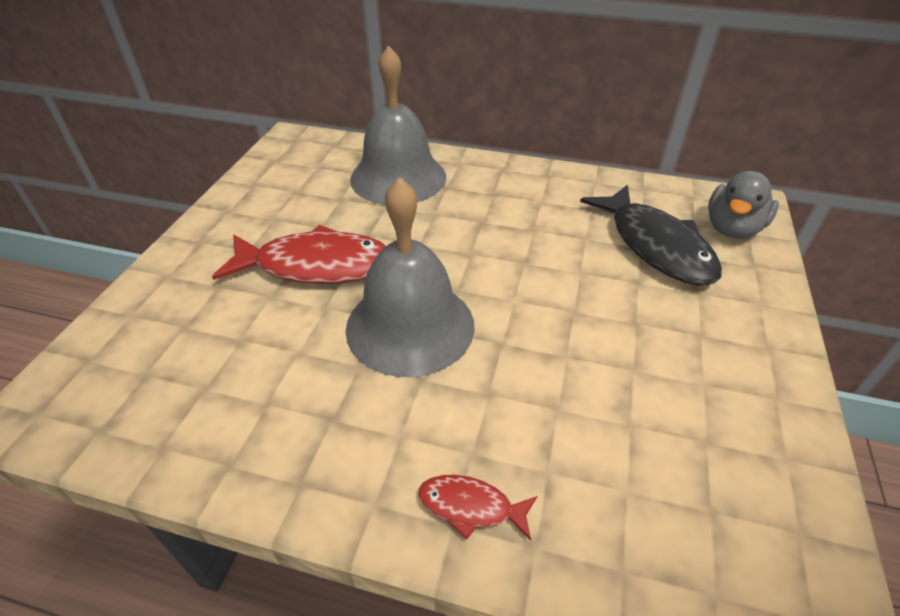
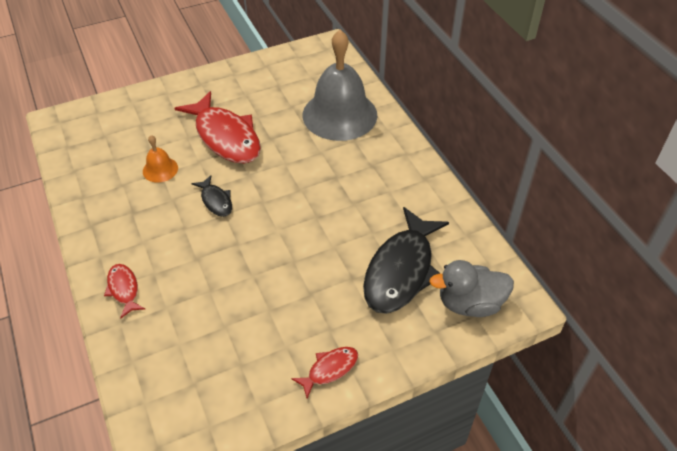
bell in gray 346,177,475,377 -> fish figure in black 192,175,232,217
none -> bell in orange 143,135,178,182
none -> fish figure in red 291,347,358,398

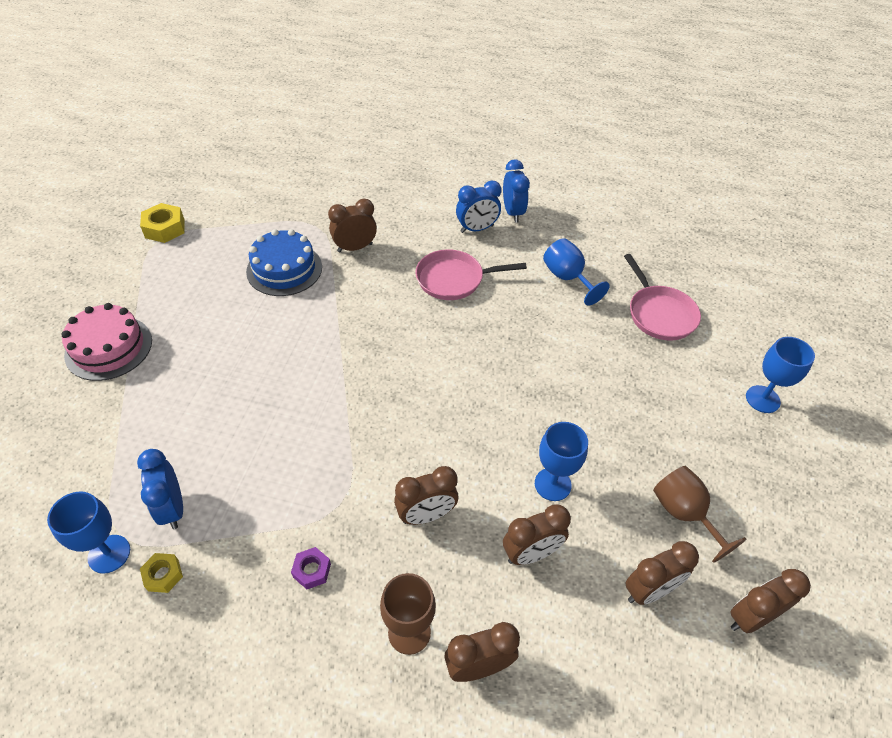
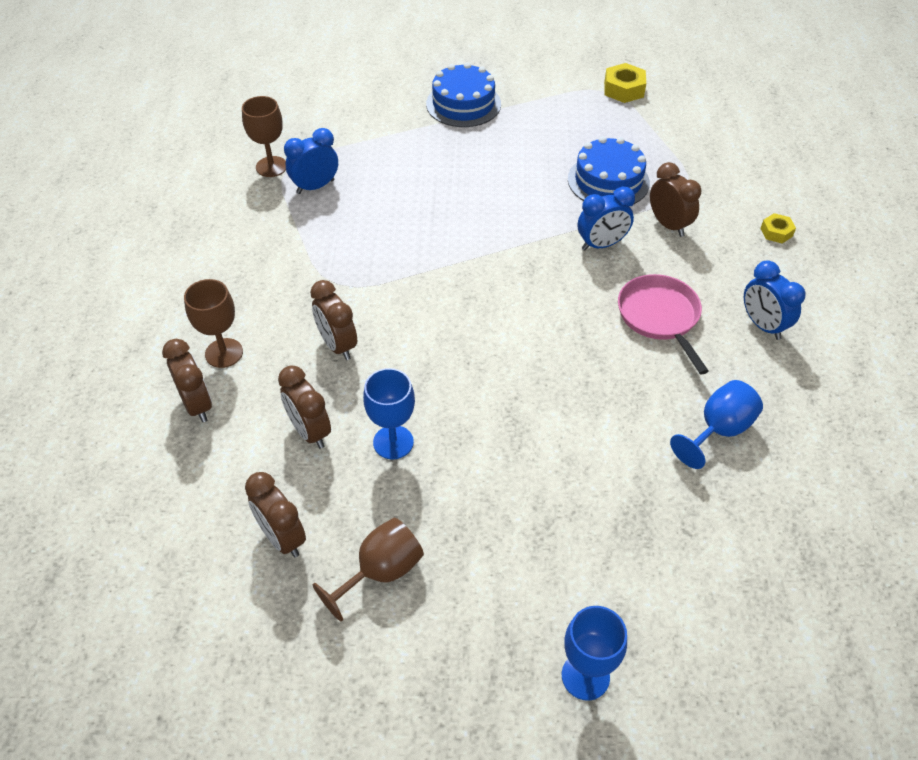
goblet in blue 47,491,130,574 -> goblet in russet 242,96,286,177
cake in pink 61,303,152,381 -> cake in blue 426,62,501,127
hex nut in yellow 140,553,183,593 -> hex nut in yellow 760,213,796,244, moved
hex nut in violet 291,547,331,589 -> none
bedside clock in blue 503,159,530,223 -> bedside clock in blue 578,186,635,250, moved
pan in pink 624,254,701,341 -> none
bedside clock in russet 730,569,811,633 -> none

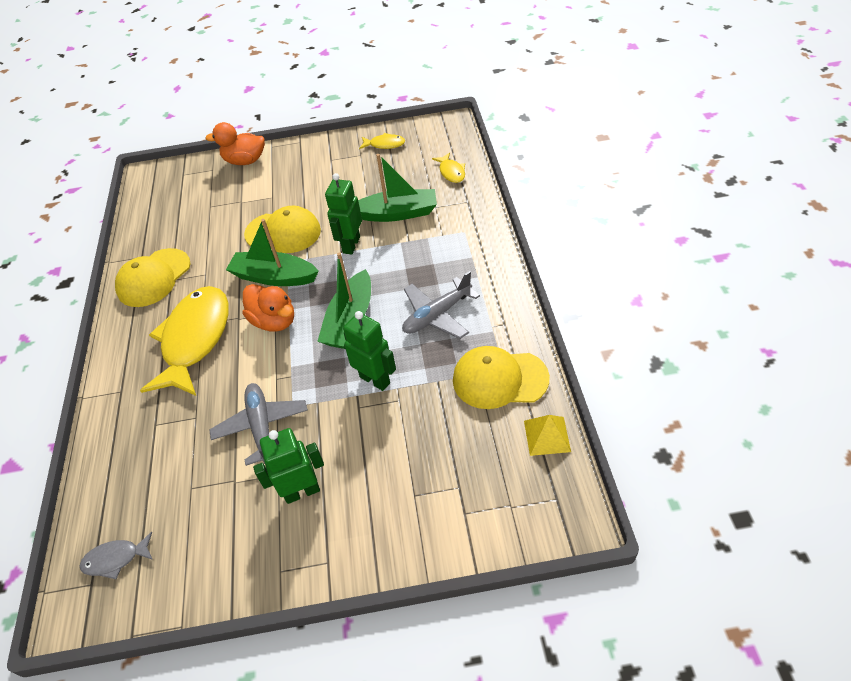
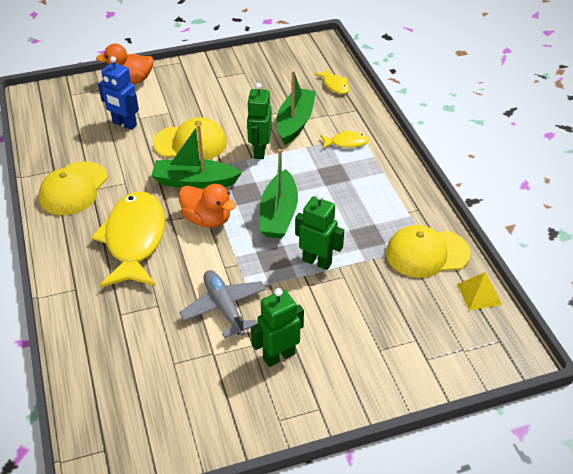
fish figure in gray 80,532,153,579 -> none
sailboat in emerald 358,154,437,222 -> sailboat in emerald 276,70,316,145, 60 degrees counterclockwise
fish figure in yellow 359,133,405,149 -> fish figure in yellow 320,130,369,149, moved
plane in gray 402,271,480,339 -> none
none -> robot figure in blue 98,56,139,130

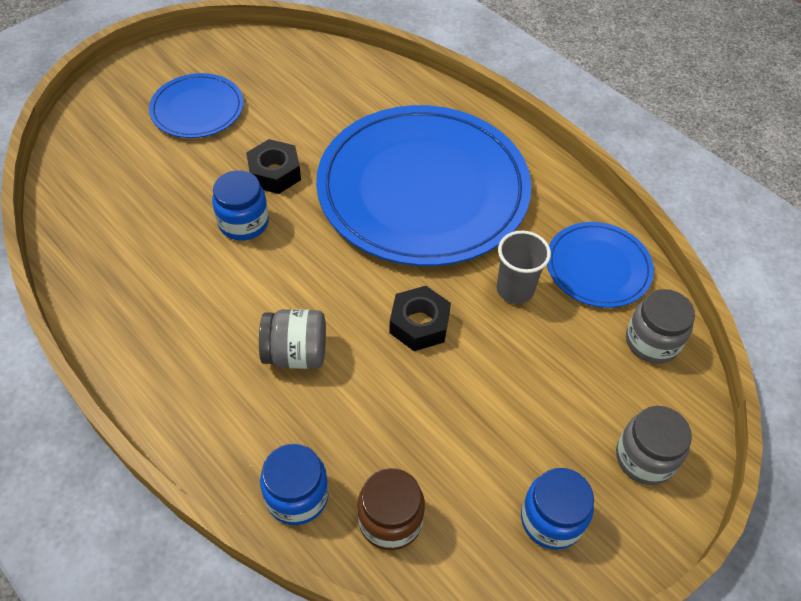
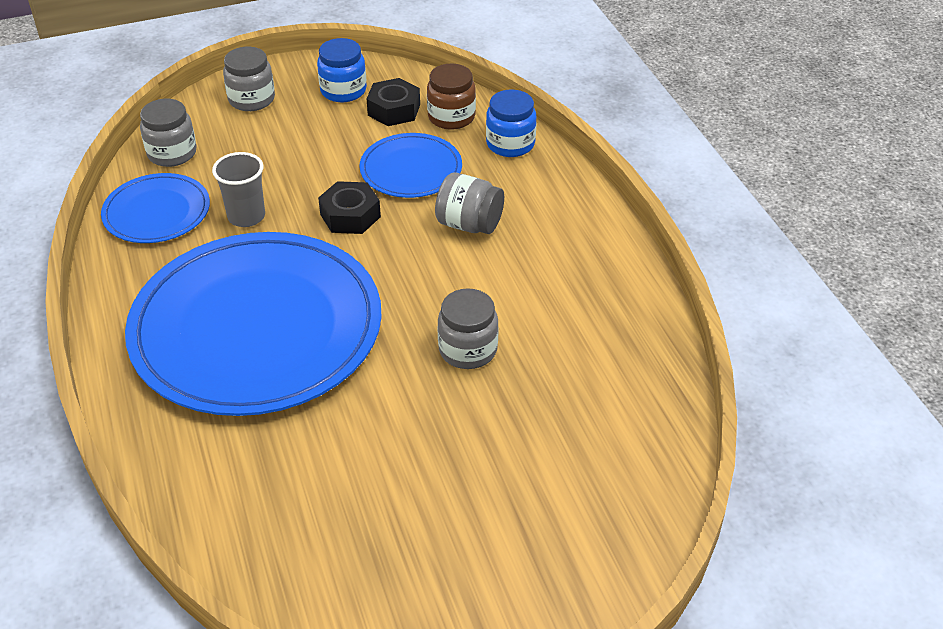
dinner plate in blue 149,73,244,138 -> dinner plate in blue 359,133,462,198, moved
preserve jar in blue 212,170,269,241 -> preserve jar in gray 437,288,499,369
hex nut in black 246,139,301,194 -> hex nut in black 367,78,420,126, moved

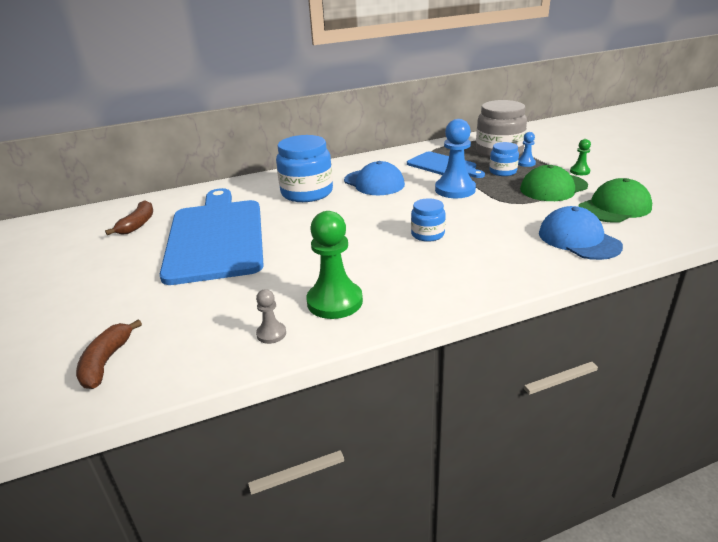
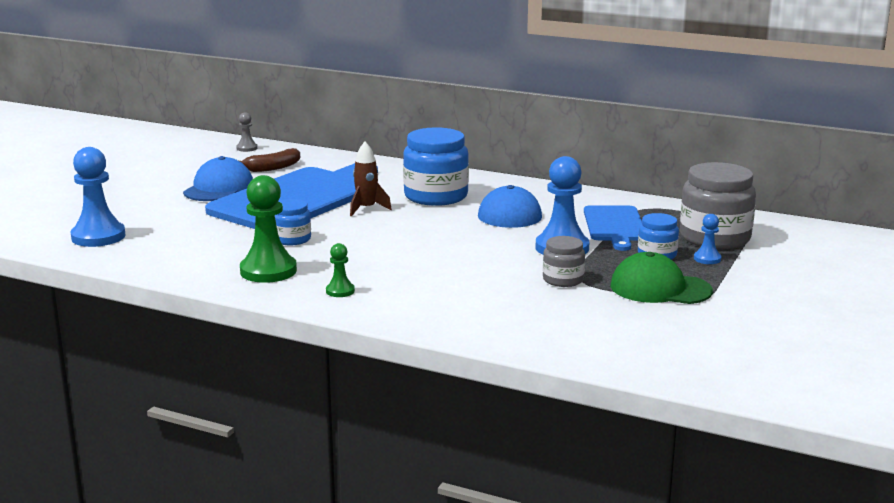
banana fruit in russet 76,319,142,389 -> game pawn in blue 70,147,125,247
game pawn in gray 256,289,286,344 -> game pawn in gray 236,112,258,152, moved
preserve jar in blue 411,198,446,242 -> preserve jar in blue 275,199,311,245, moved
baseball cap in blue 539,206,623,260 -> baseball cap in blue 183,156,253,201, moved
game pawn in emerald 570,139,591,175 -> game pawn in emerald 326,243,355,297, moved
baseball cap in emerald 578,178,652,223 -> none
none -> spaceship in russet 350,142,392,217
none -> preserve jar in gray 543,236,585,287

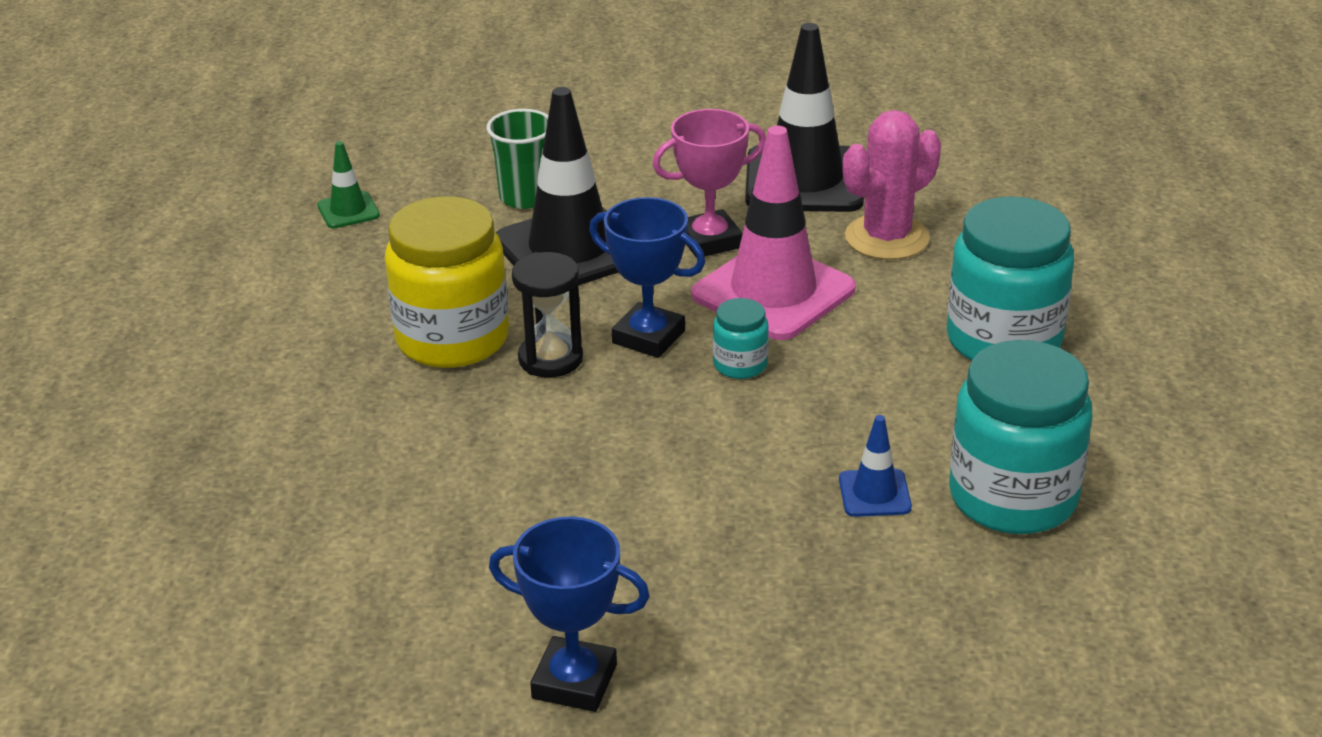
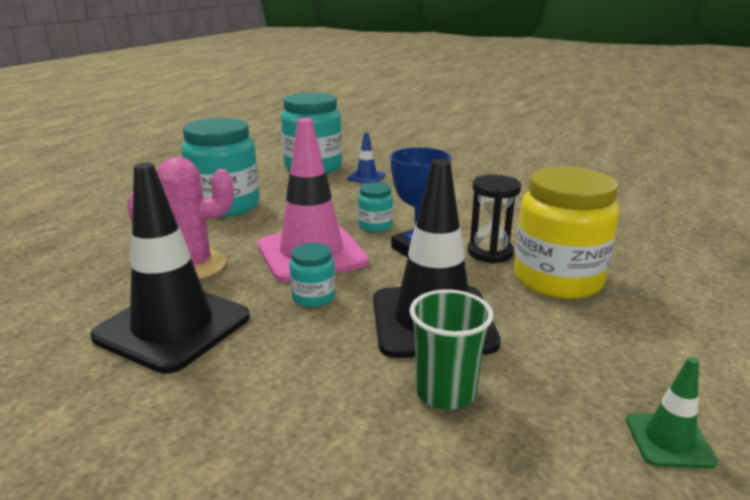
trophy in blue 489,516,650,712 -> none
trophy in pink 652,109,766,258 -> preserve jar in turquoise 289,243,335,307

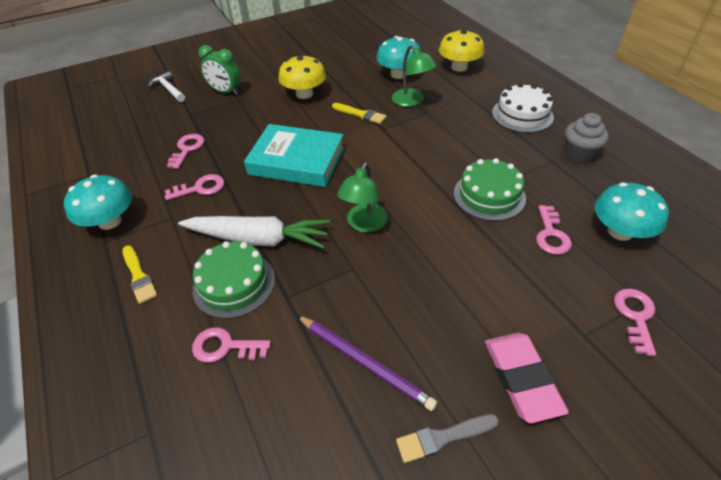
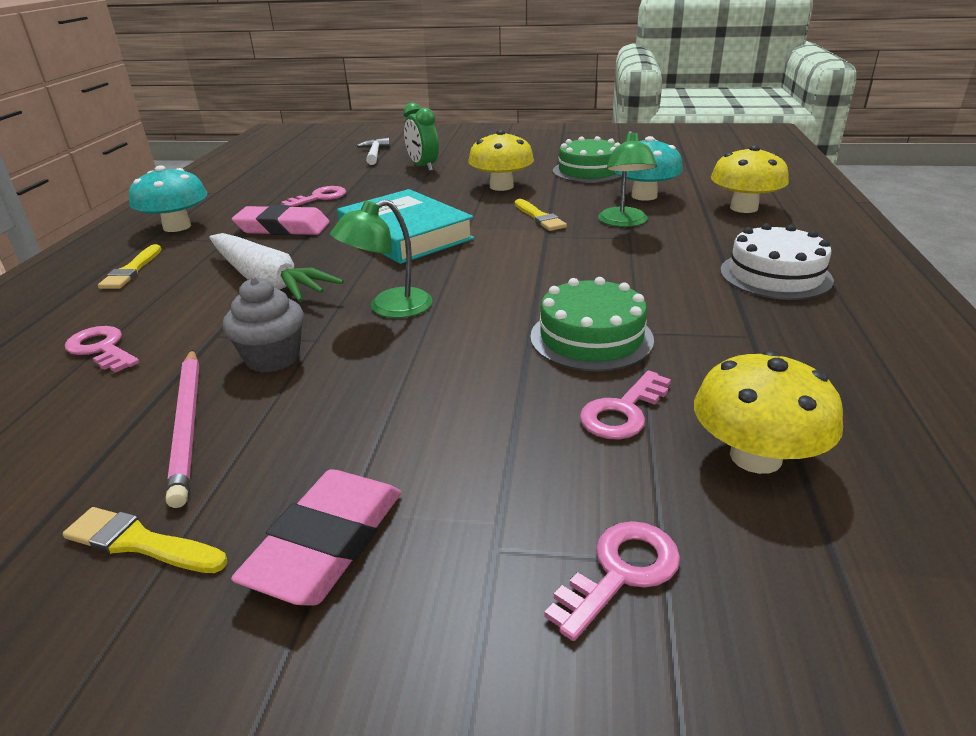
door key in pink 165,174,224,201 -> pencil eraser in pink 232,205,330,235
cake in emerald 193,241,275,319 -> cake in emerald 553,136,621,183, moved
lead pencil in violet 297,315,437,411 -> lead pencil in pink 166,350,199,508
brush in gray 396,414,499,463 -> brush in yellow 63,507,227,573
cupcake in gray 565,113,609,162 -> cupcake in gray 223,277,304,373, moved
fungus in turquoise 595,183,669,241 -> fungus in yellow 694,350,843,474

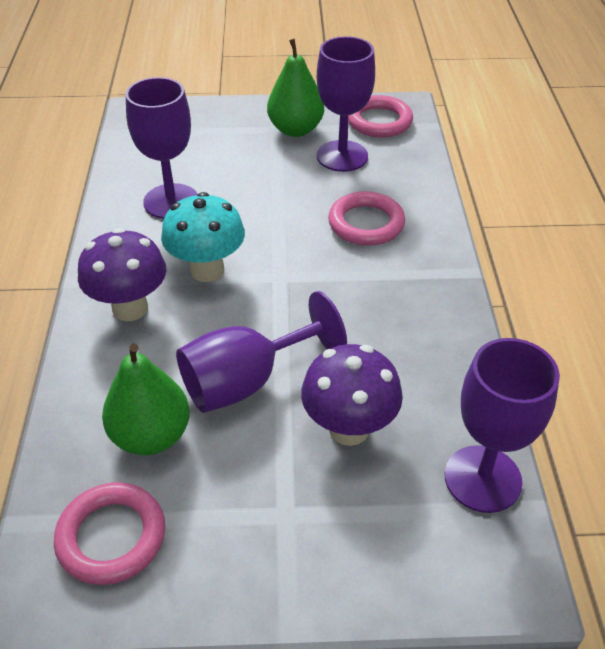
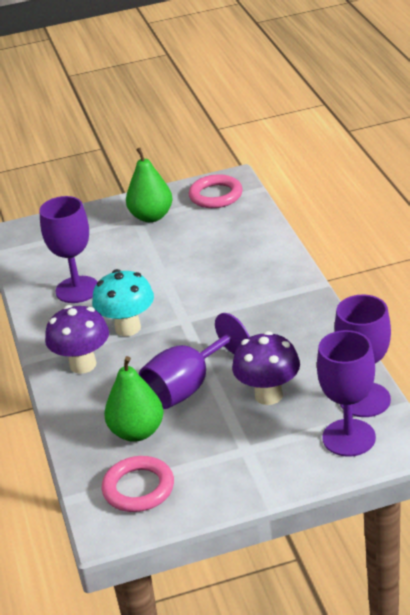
goblet in violet 317,36,375,172 -> goblet in violet 317,330,376,457, moved
hoop in pink 328,191,405,246 -> none

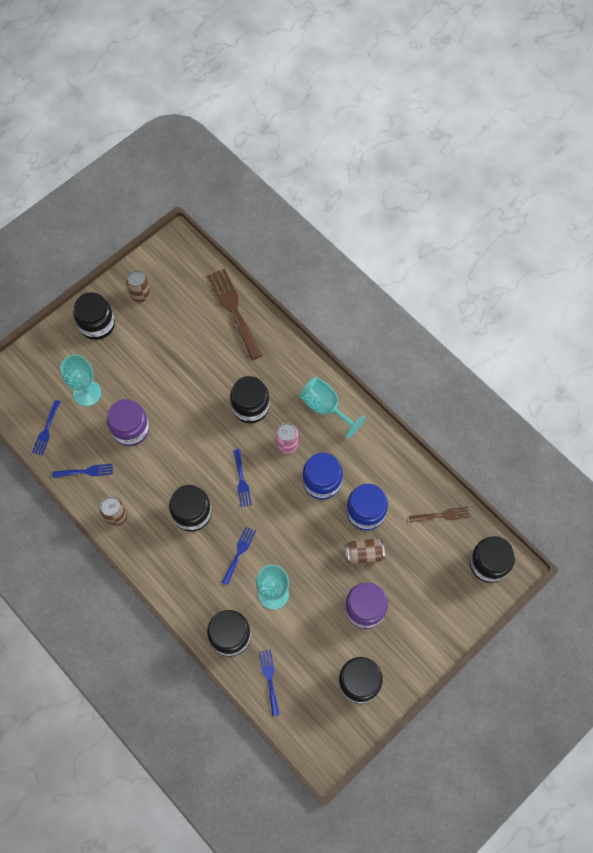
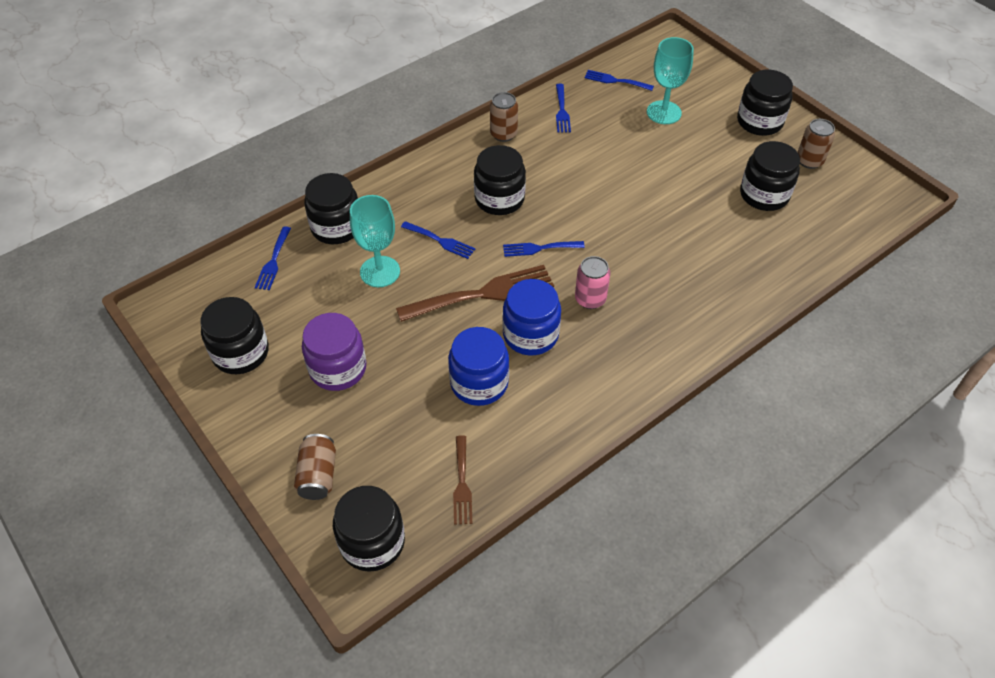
preserve jar in violet 107,399,149,446 -> none
dinner fork in russet 207,268,263,360 -> dinner fork in russet 396,265,554,322, moved
preserve jar in black 230,376,270,423 -> preserve jar in black 740,141,800,211, moved
dinner fork in blue 259,649,280,716 -> dinner fork in blue 255,227,291,290, 105 degrees clockwise
goblet in turquoise 300,377,366,439 -> none
soda can in russet 346,539,385,565 -> soda can in russet 294,434,336,500, moved

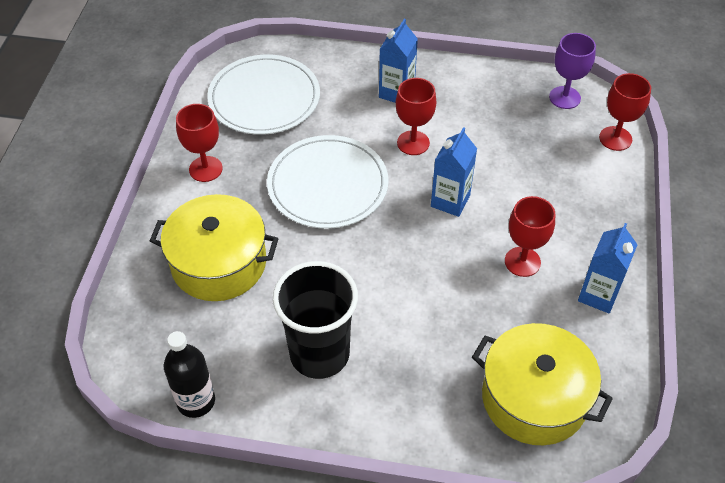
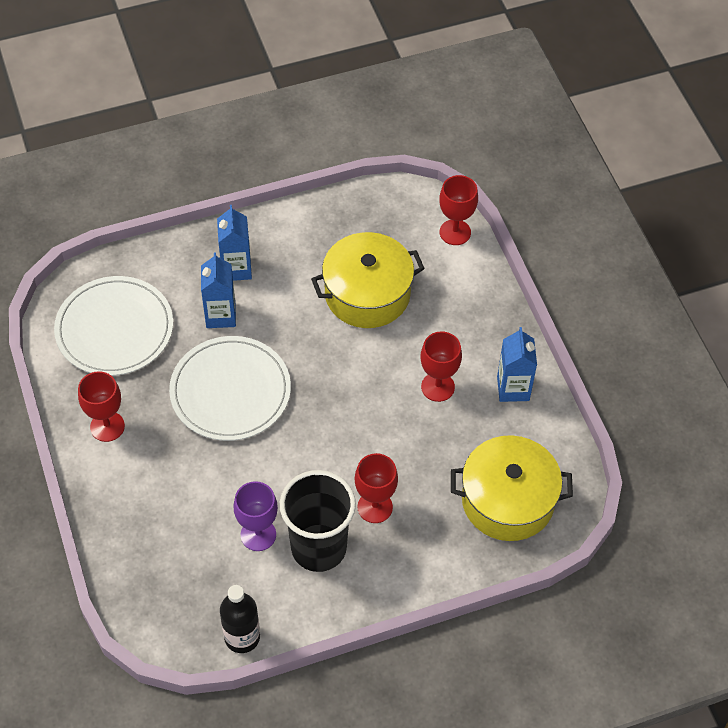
cooking pot in yellow 150,194,279,301 -> cooking pot in yellow 311,232,425,328, moved
goblet in red 396,78,436,155 -> goblet in red 355,453,398,523, moved
milk carton in blue 431,127,477,217 -> milk carton in blue 201,252,236,328, moved
goblet in violet 549,33,596,109 -> goblet in violet 233,481,278,551, moved

